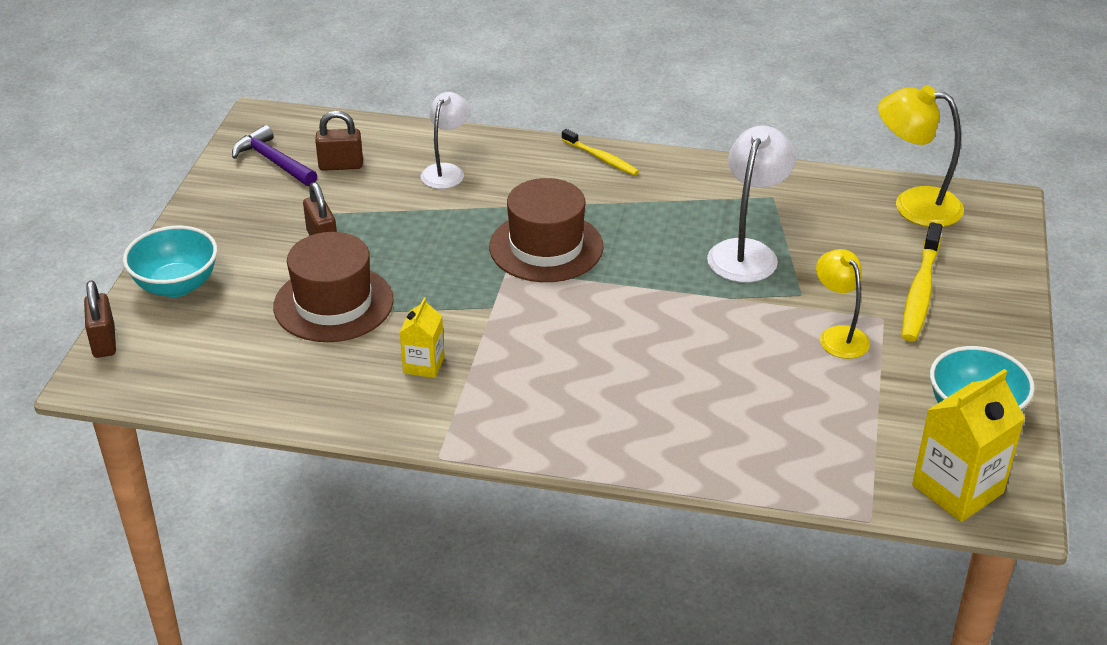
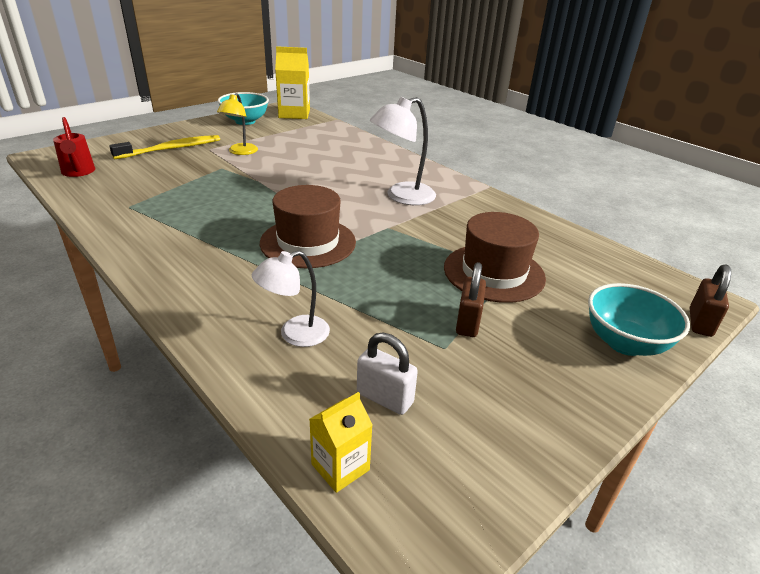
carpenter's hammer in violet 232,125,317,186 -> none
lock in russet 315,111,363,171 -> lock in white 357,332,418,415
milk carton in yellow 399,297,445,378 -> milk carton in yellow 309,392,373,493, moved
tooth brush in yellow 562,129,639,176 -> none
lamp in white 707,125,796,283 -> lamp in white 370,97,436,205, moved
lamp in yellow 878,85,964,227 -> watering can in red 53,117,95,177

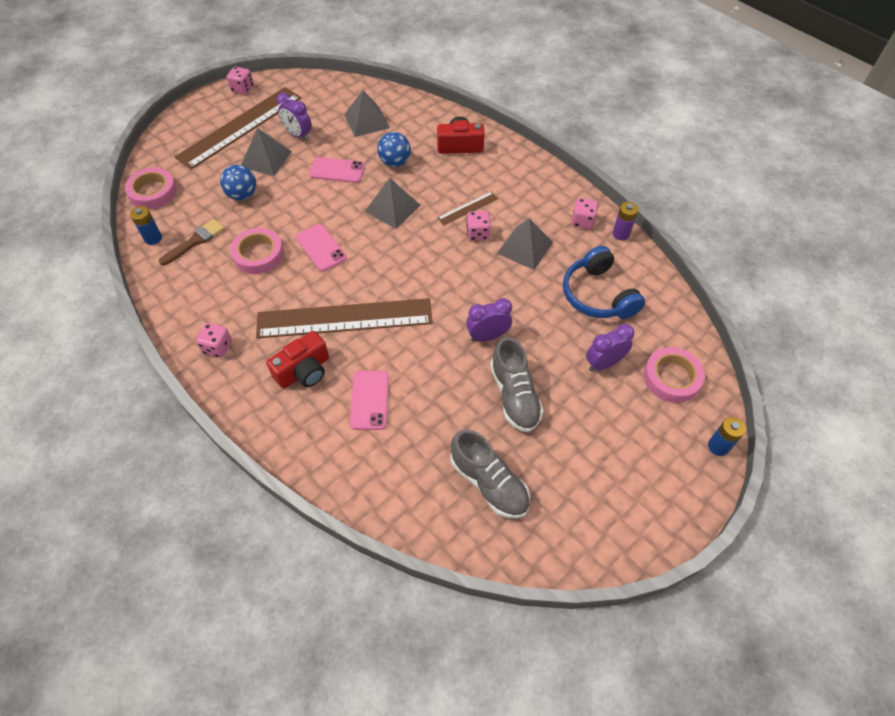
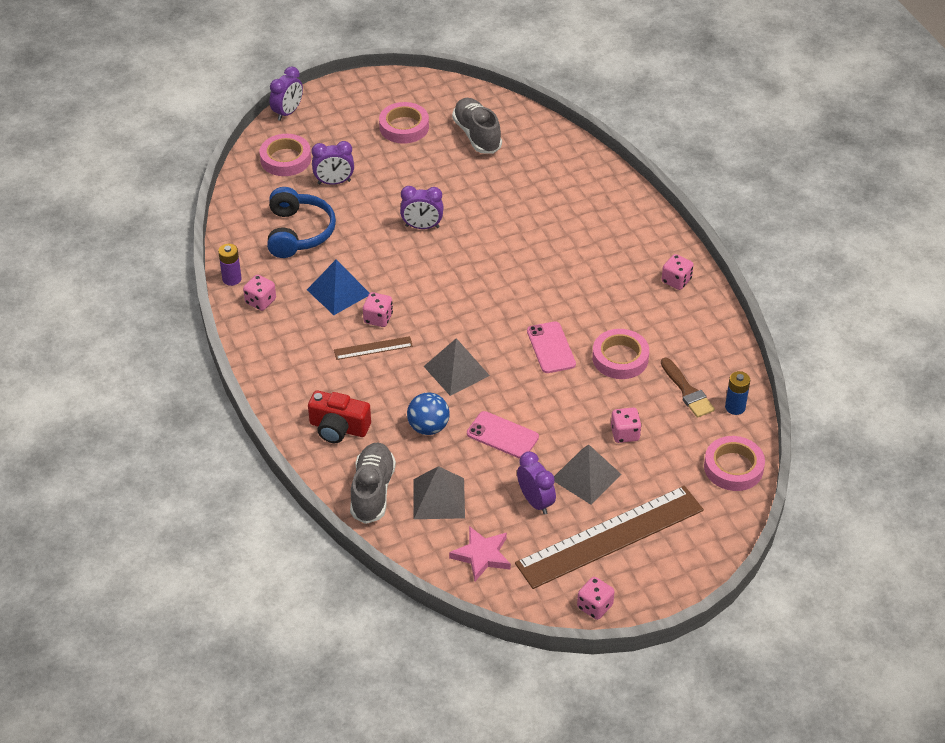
brush in russet 159,219,225,265 -> brush in russet 661,358,715,418, 90 degrees counterclockwise
ball in blue 220,165,256,200 -> game die in pink 611,408,642,443
straightedge in russet 256,298,433,338 -> none
photo camera in red 266,331,329,389 -> none
smartphone in pink 350,371,389,430 -> none
shoe in gray 490,337,544,432 -> shoe in gray 350,442,396,524, moved
pyramid in gray 497,218,553,270 -> pyramid in blue 307,259,370,315
battery in blue 708,417,746,456 -> bedside clock in violet 269,66,303,121
none -> roll of tape in pink 379,102,429,144
none -> star shape in pink 449,526,511,581

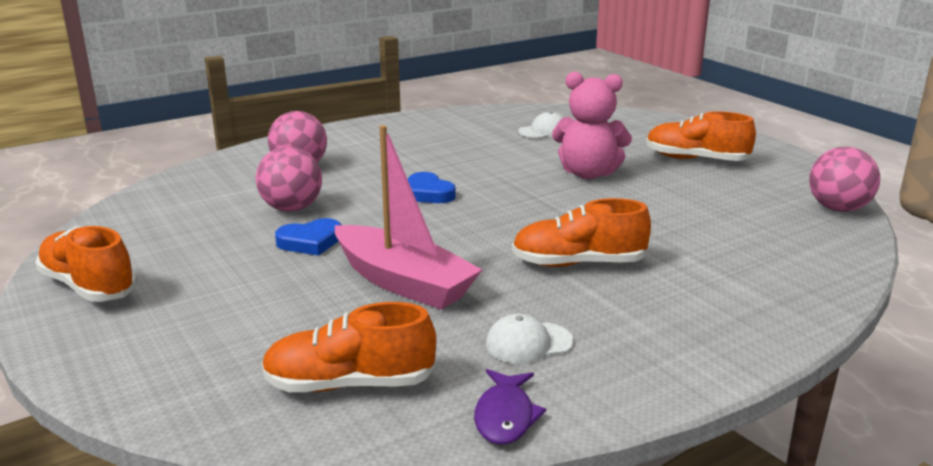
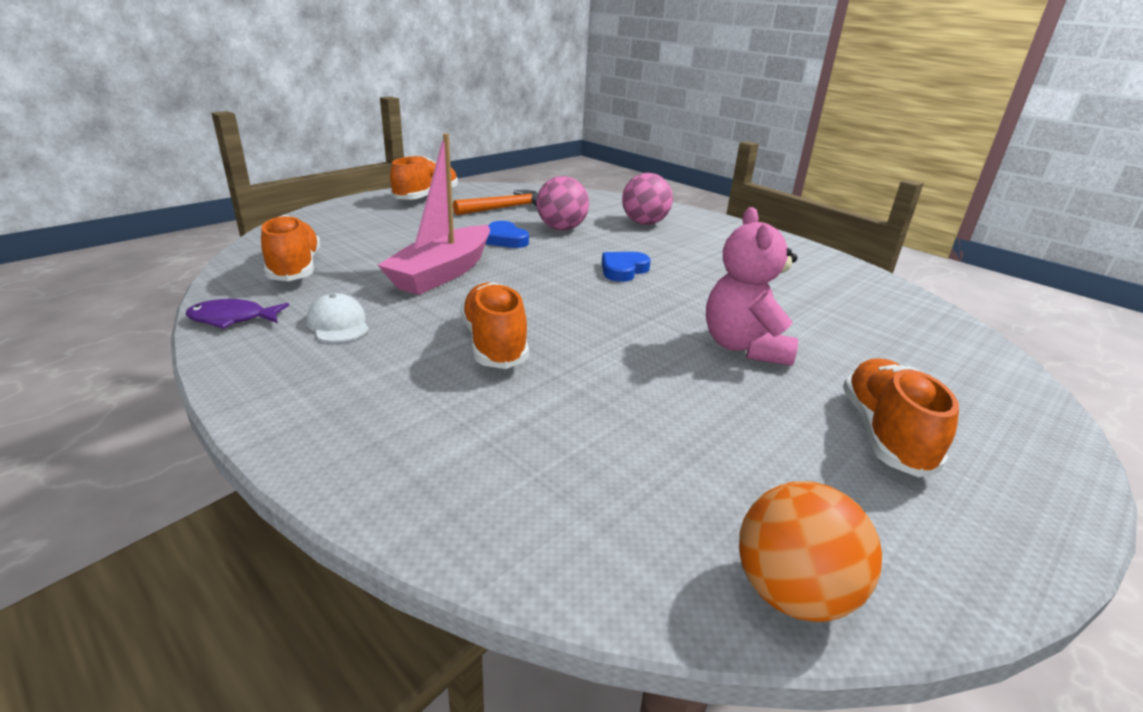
baseball cap in white 518,111,563,138 -> none
ball in pink 809,146,880,212 -> ball in orange 739,481,882,622
none -> carpenter's hammer in orange 453,190,538,215

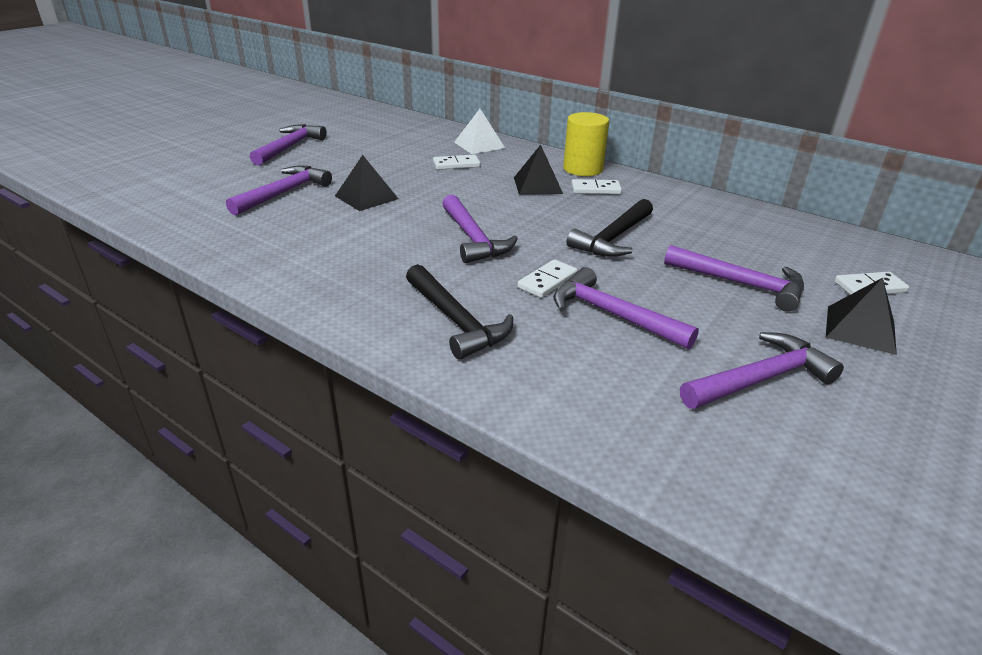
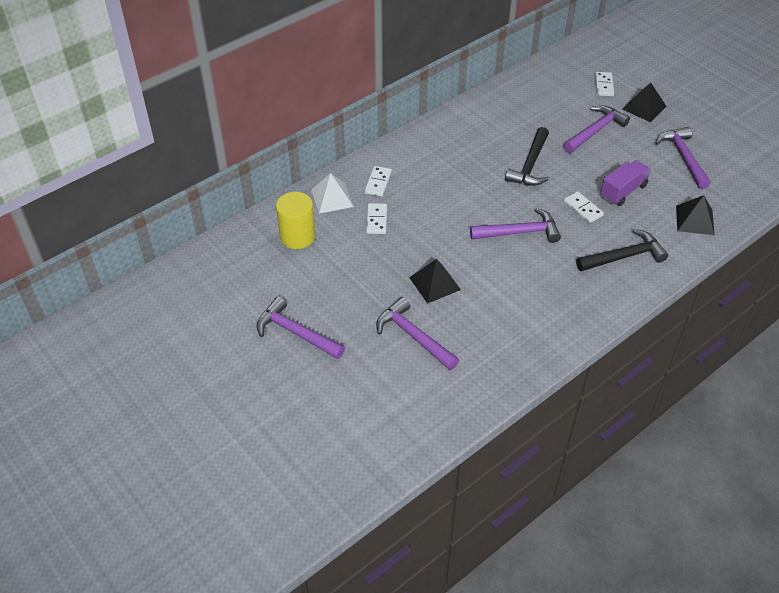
pyramid in black 514,145,563,195 -> pyramid in black 676,195,715,235, moved
carpenter's hammer in violet 553,267,699,349 -> truck in violet 600,160,651,206
cylinder shape in yellow 563,112,609,176 -> cylinder shape in yellow 276,192,315,249, moved
carpenter's hammer in black 566,199,653,257 -> carpenter's hammer in black 505,127,549,186, 60 degrees clockwise
domino piece in white 571,179,622,194 -> domino piece in white 365,166,392,196, moved

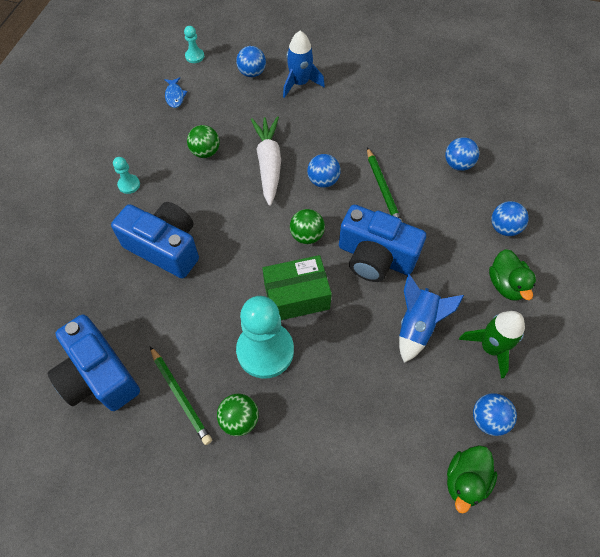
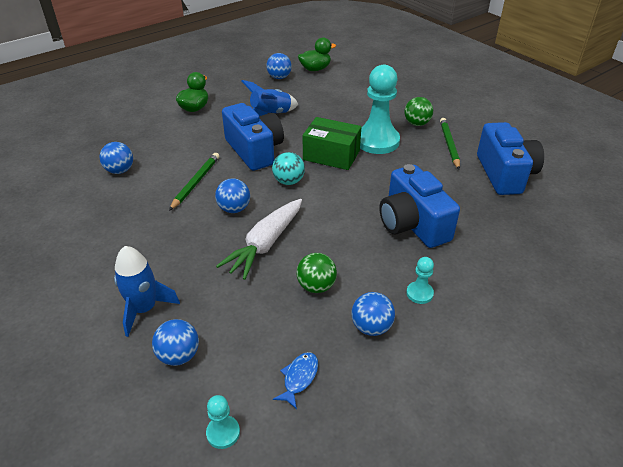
ball in emerald 290,209,325,244 -> ball in turquoise 272,152,305,185
spaceship in emerald 459,311,525,379 -> none
ball in blue 491,201,529,236 -> ball in blue 352,292,395,336, moved

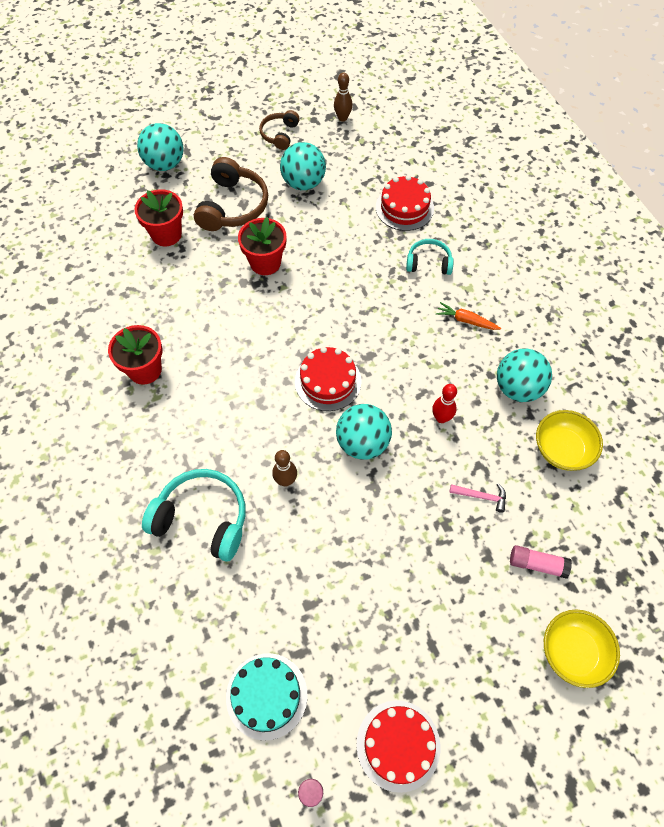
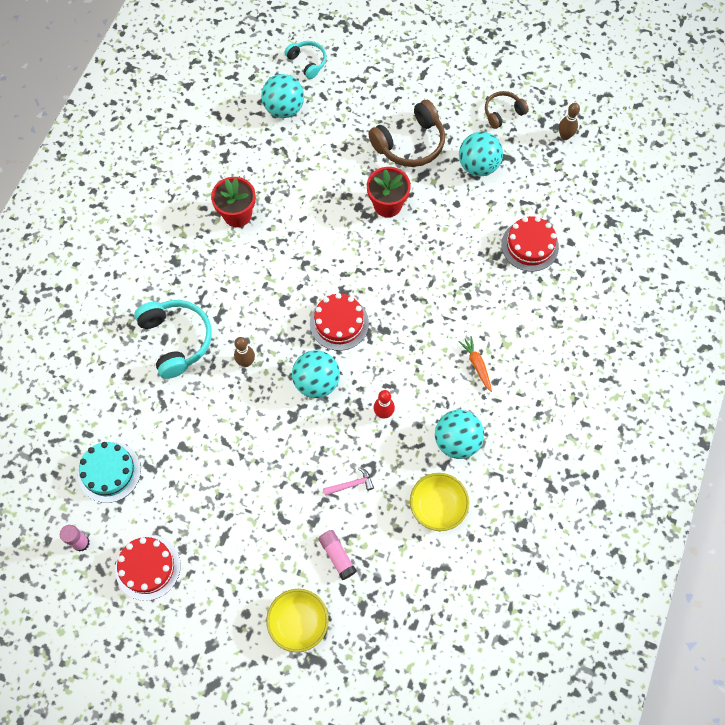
potted plant in red 134,189,183,246 -> none
ball in turquoise 137,123,184,171 -> ball in turquoise 261,74,304,118, moved
over-ear headphones in turquoise 406,239,454,275 -> over-ear headphones in turquoise 285,41,327,79, moved
carpenter's hammer in pink 449,483,506,513 -> carpenter's hammer in pink 323,467,374,496, 75 degrees counterclockwise

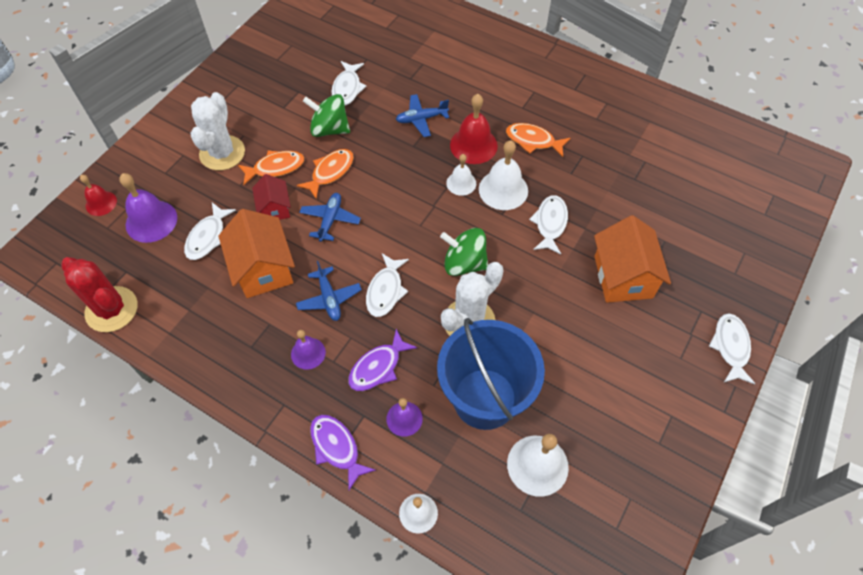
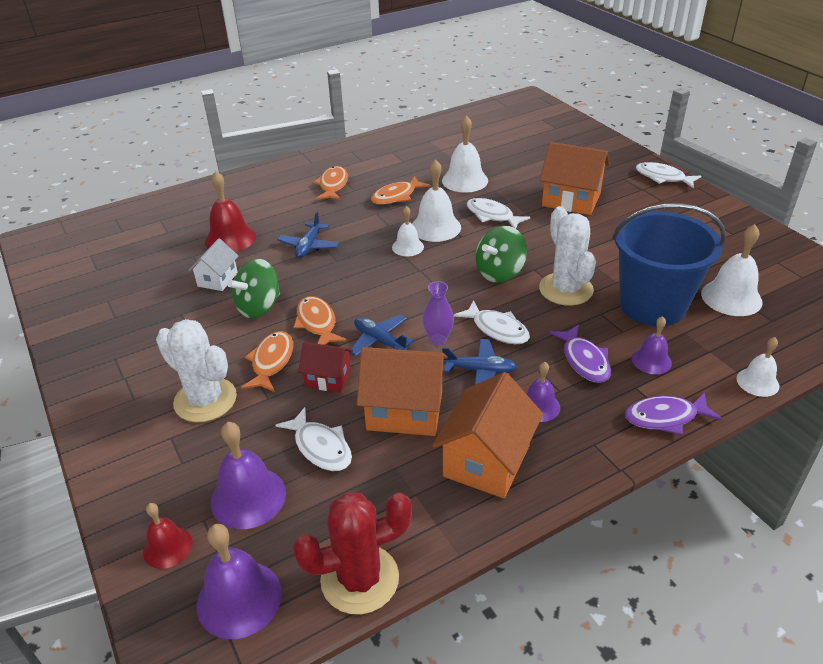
fish figure in white 331,61,366,106 -> house in white 188,238,238,291
bell in red 450,94,498,164 -> bell in red 205,171,256,252, moved
none -> bell in violet 197,524,282,639
none -> fish figure in orange 313,166,348,200
none -> vase in violet 422,281,454,345
none -> house in orange 432,372,543,498
none -> bell in white 442,115,488,193

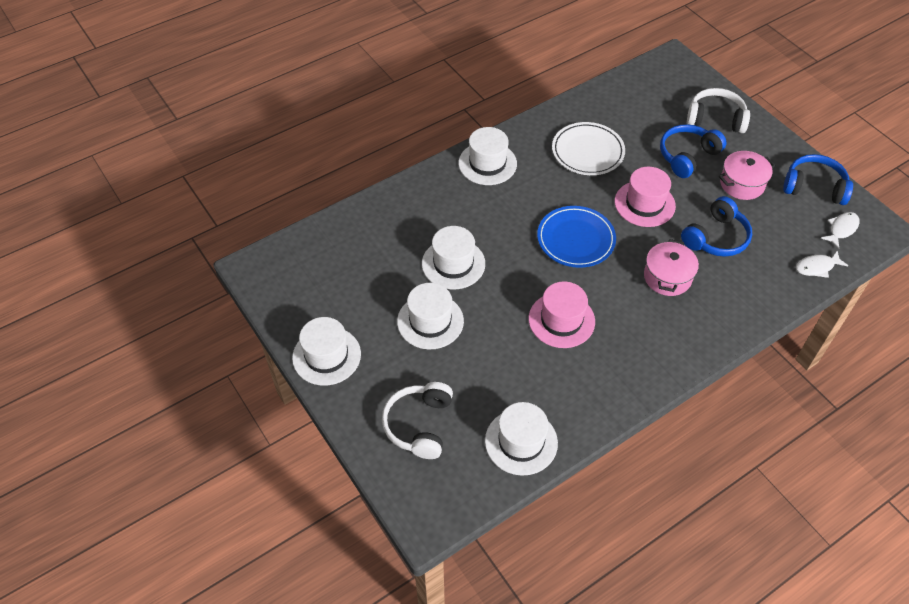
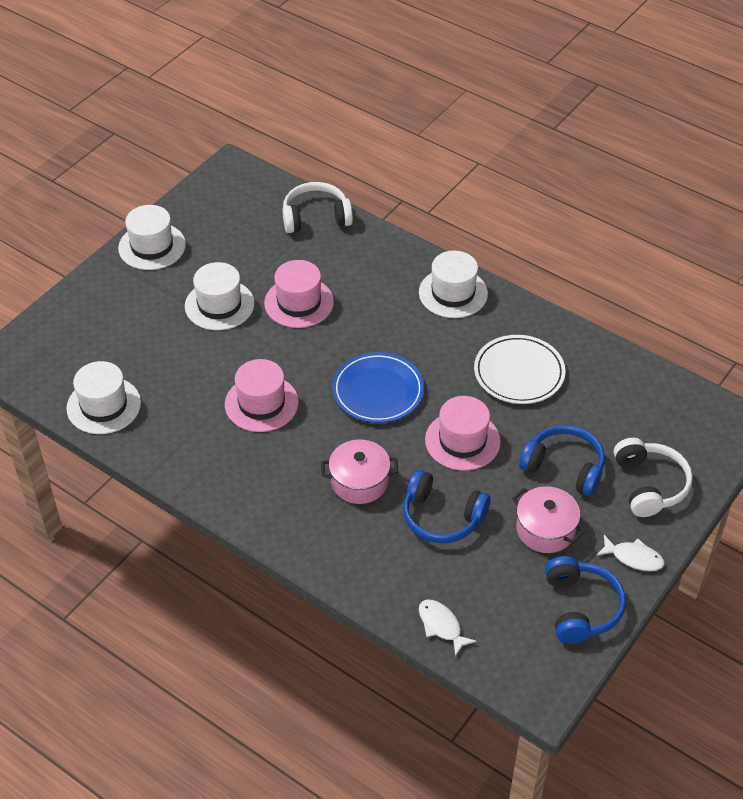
over-ear headphones in white 382,382,453,459 -> over-ear headphones in white 282,182,353,233, moved
tall hat in white 422,226,485,289 -> tall hat in pink 264,260,334,328
fish figure in white 821,212,860,249 -> fish figure in white 596,535,665,571, moved

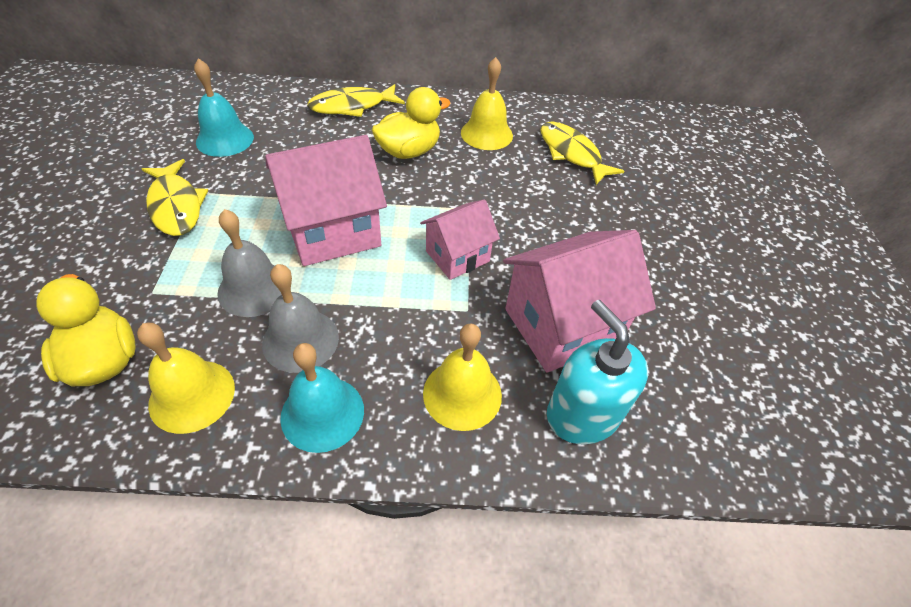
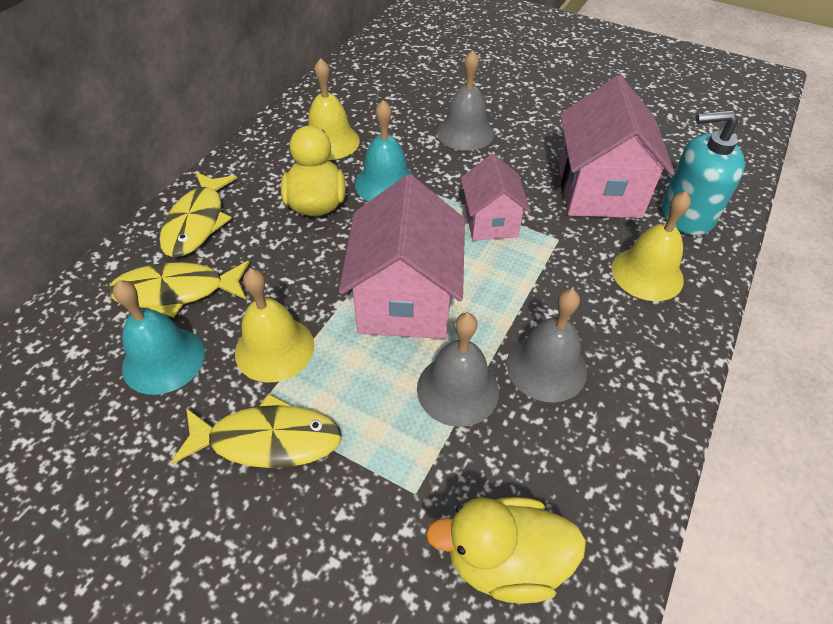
bell in yellow 137,323,235,434 -> bell in yellow 235,269,314,382, moved
bell in turquoise 280,343,364,453 -> bell in turquoise 355,100,415,202, moved
fish figure in yellow 540,122,624,185 -> fish figure in yellow 108,261,249,318, moved
none -> bell in gray 437,50,494,151

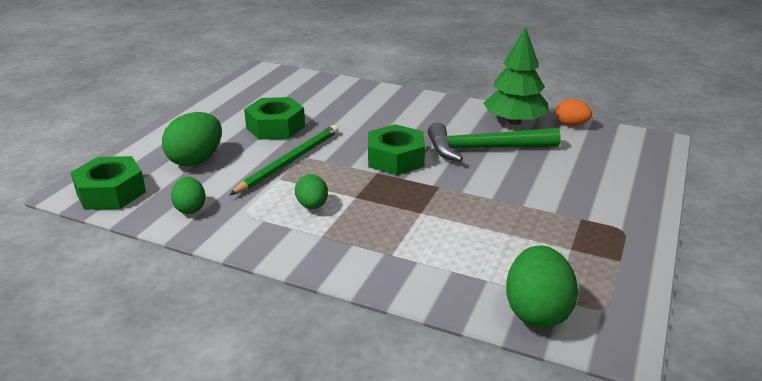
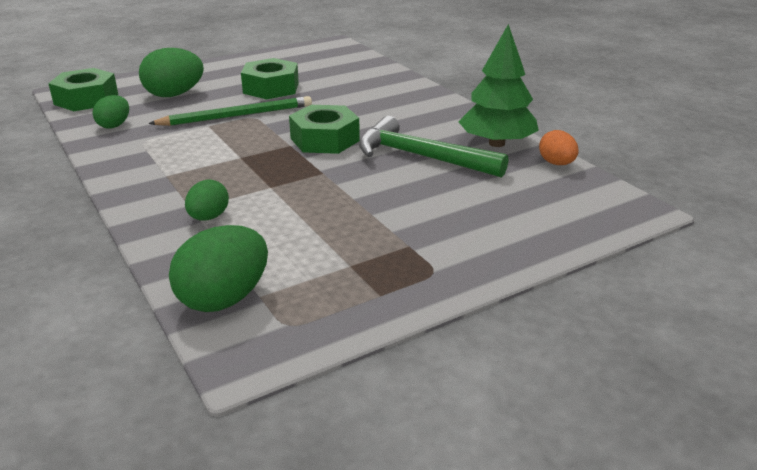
egg shape in emerald 295,174,328,209 -> egg shape in emerald 185,180,229,221, moved

